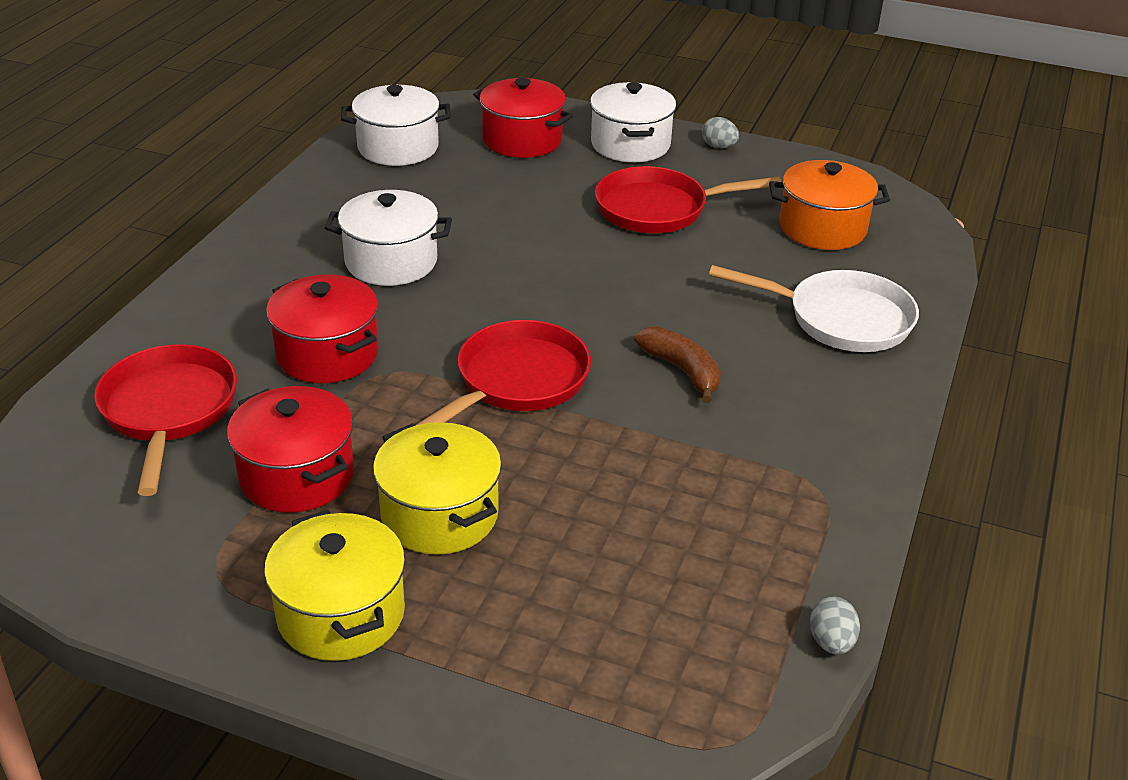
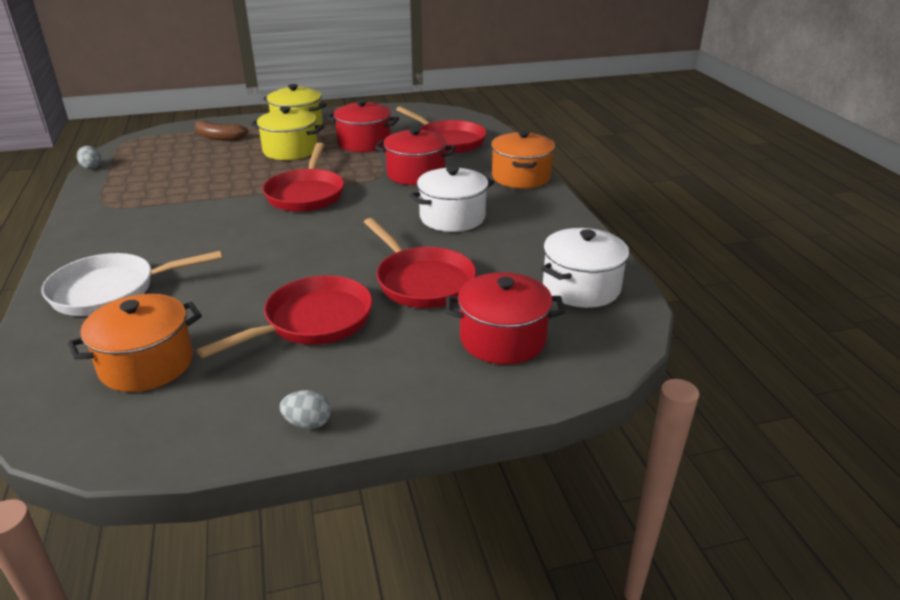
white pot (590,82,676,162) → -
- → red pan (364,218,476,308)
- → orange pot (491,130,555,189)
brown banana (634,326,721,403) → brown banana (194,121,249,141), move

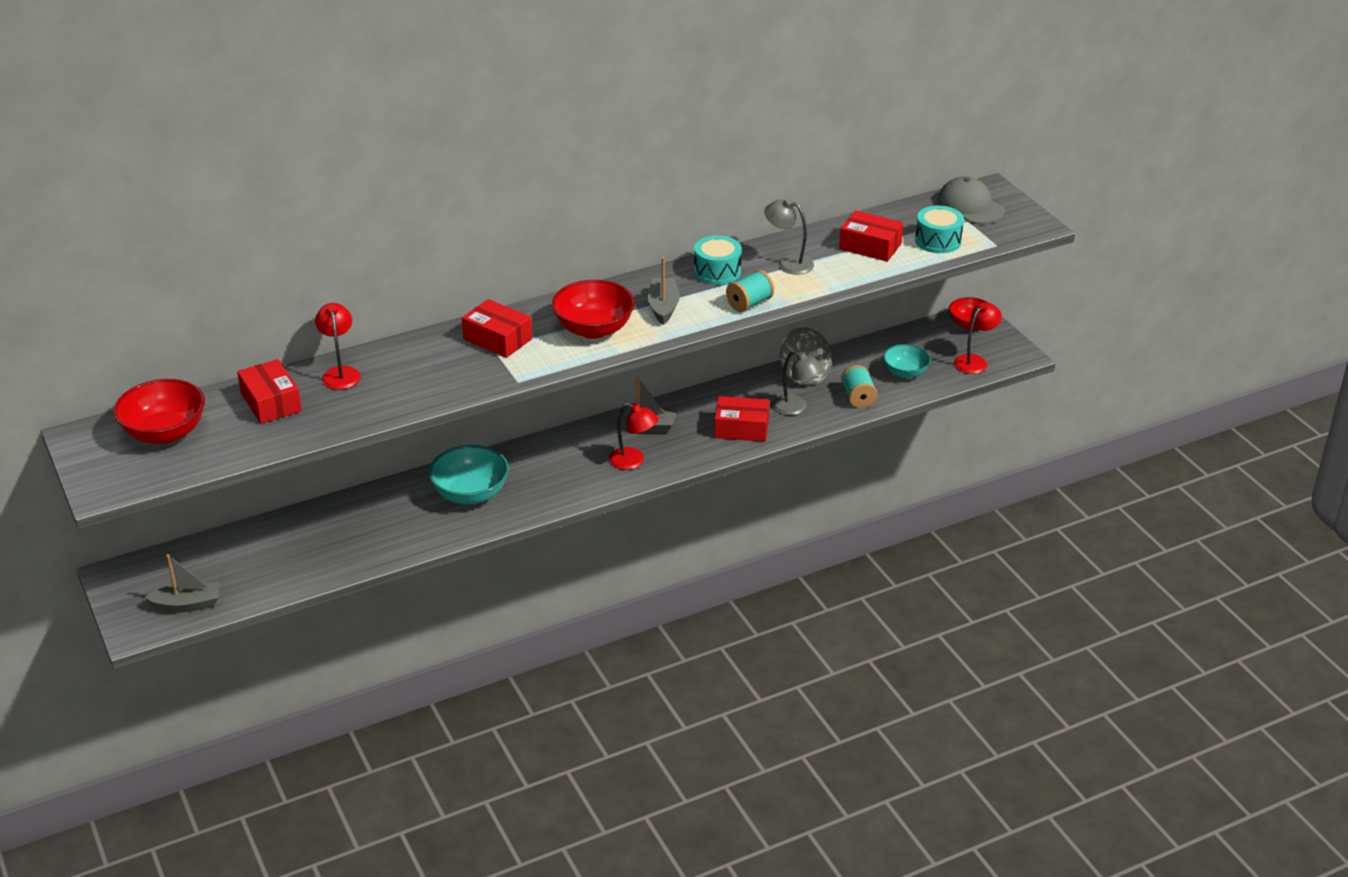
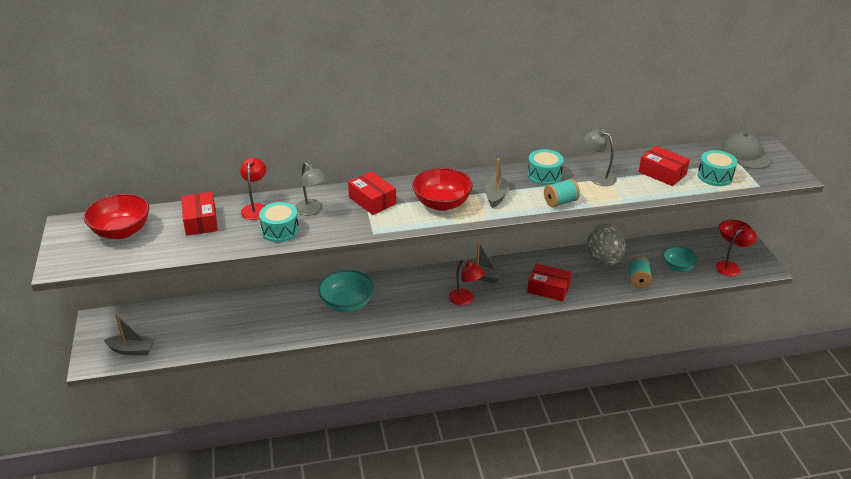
- → turquoise drum (259,202,299,242)
grey lamp (772,350,823,415) → grey lamp (295,162,327,215), move

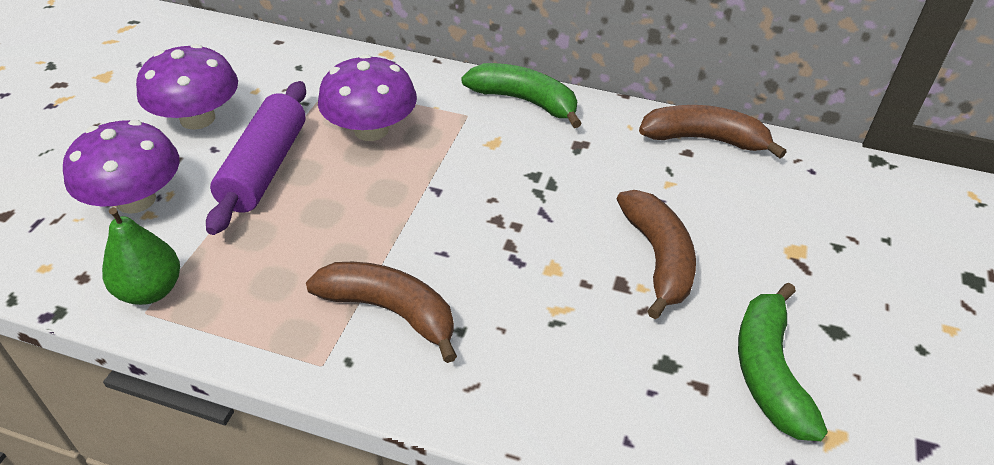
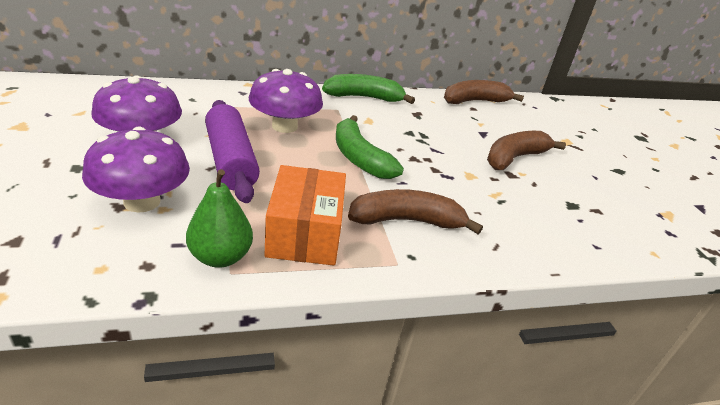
- → orange box (264,165,346,266)
green banana (738,283,828,441) → green banana (336,115,404,179), move
brown banana (617,190,696,319) → brown banana (487,131,566,170), 90 degrees counterclockwise

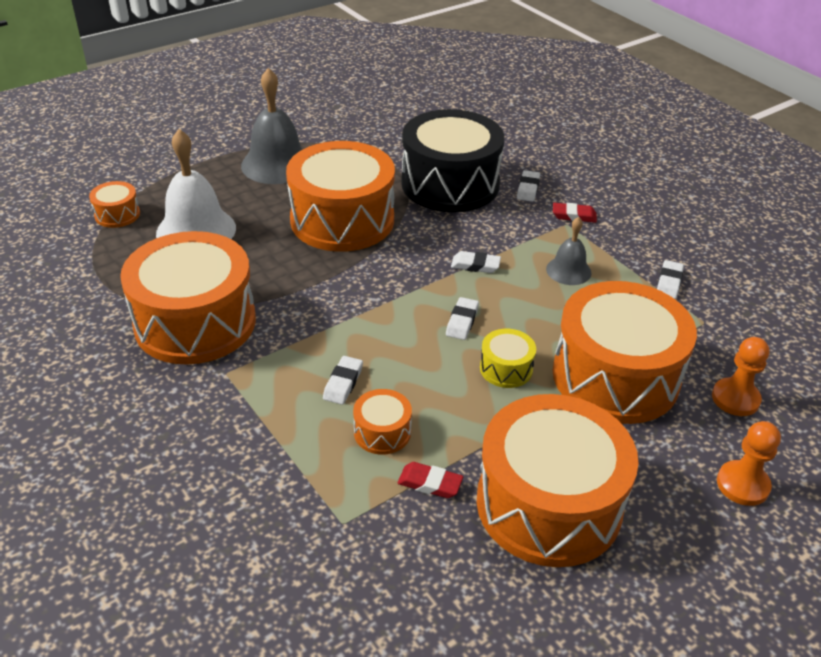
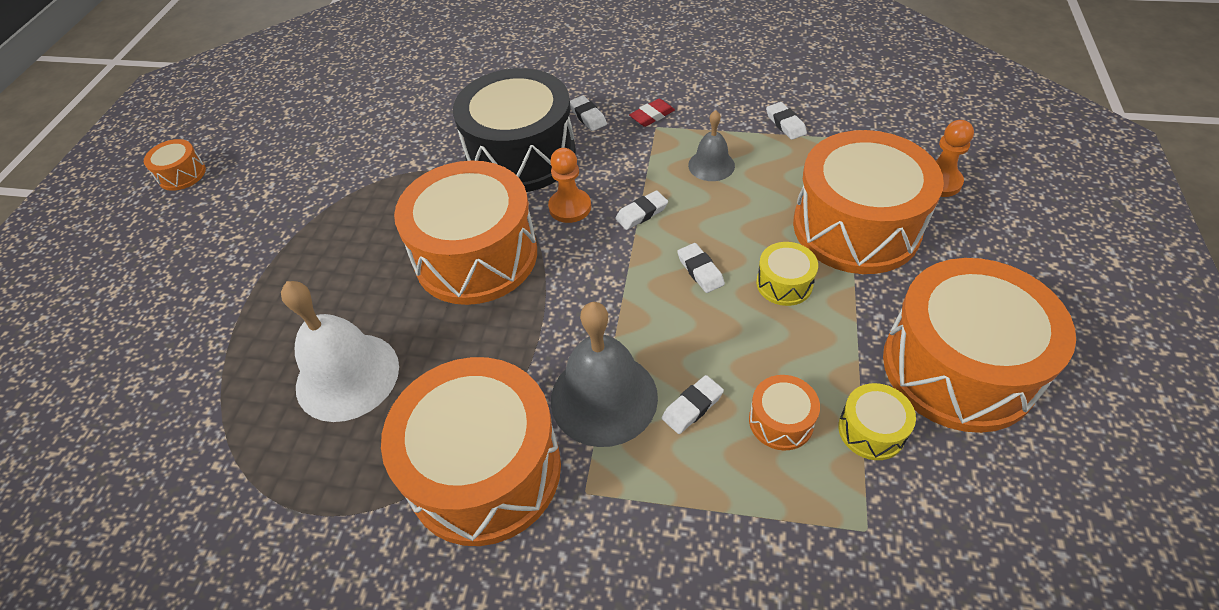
orange drum (89,181,140,228) → orange drum (144,139,206,191), move
grey bell (241,68,303,184) → grey bell (551,302,658,447), move
orange pawn (717,421,781,506) → orange pawn (548,148,591,223), move
red eraser (398,462,463,498) → yellow drum (838,383,916,460)
white eraser (323,356,363,405) → white eraser (662,375,724,434), 75 degrees clockwise

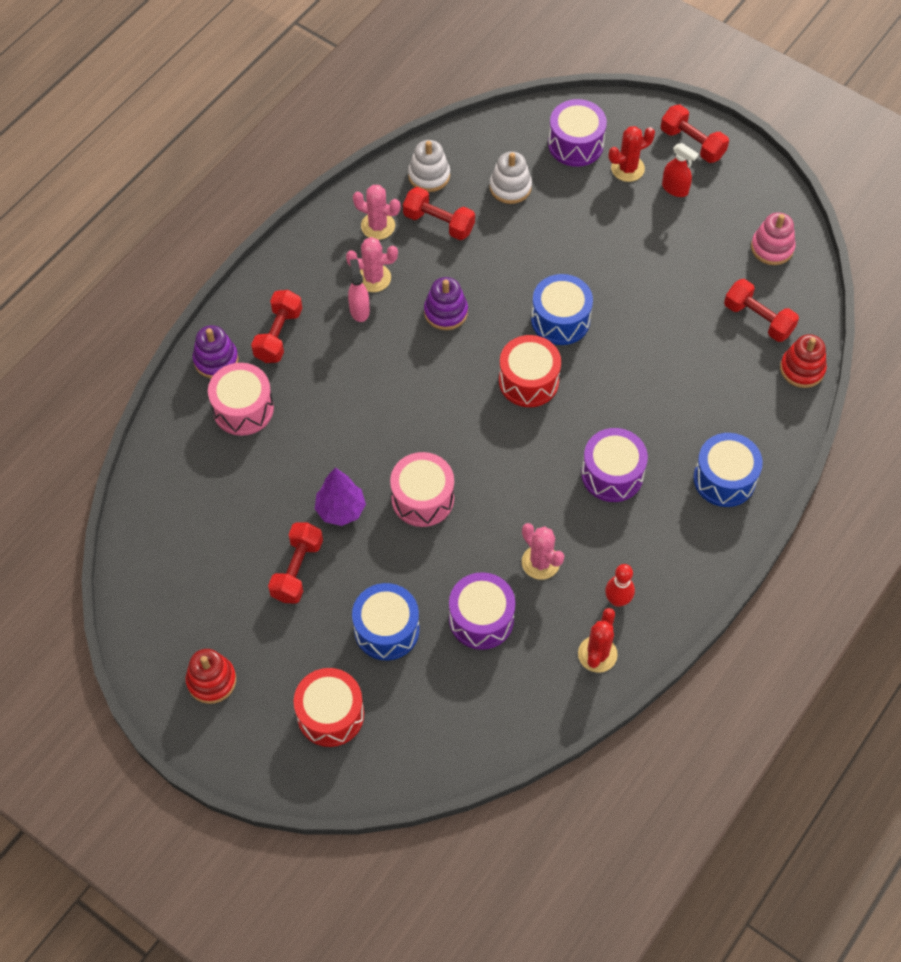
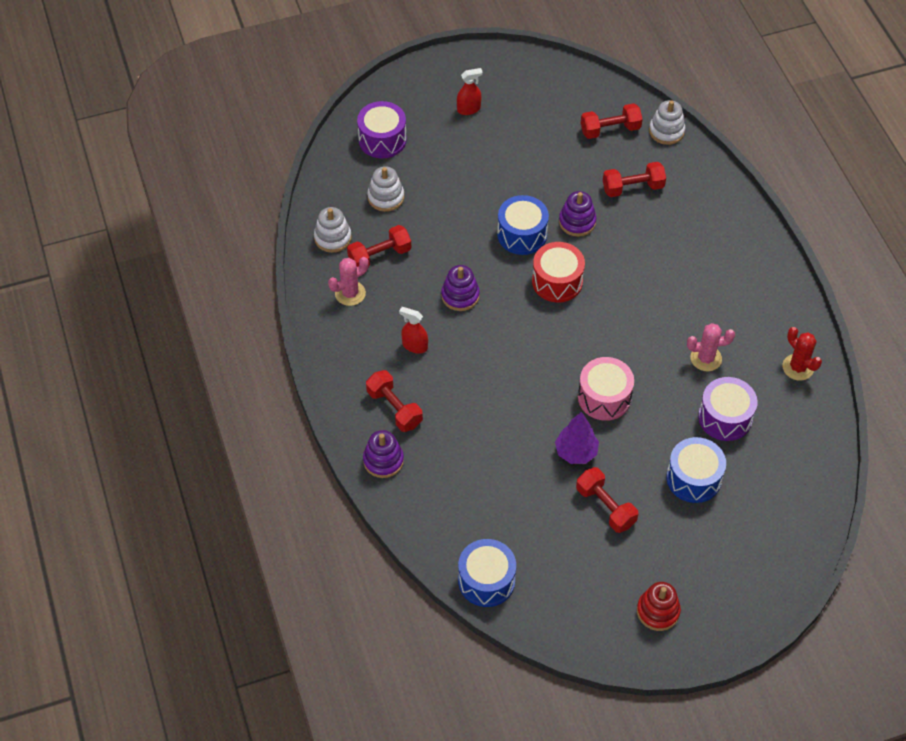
pink drum (208,363,274,436) → -
red drum (294,668,364,747) → -
pink cactus (346,237,398,292) → -
purple drum (581,428,648,502) → -
red bowling pin (605,564,635,607) → -
red cactus (609,126,655,182) → -
pink stacking toy (751,212,795,265) → -
- → purple stacking toy (559,191,596,237)
red dumbbell (661,105,729,163) → red dumbbell (603,162,666,197), move
blue drum (693,433,763,507) → blue drum (458,539,516,607), move
pink spray bottle (348,259,370,322) → red spray bottle (399,307,428,354)
red stacking toy (780,334,827,388) → white stacking toy (649,100,685,145)

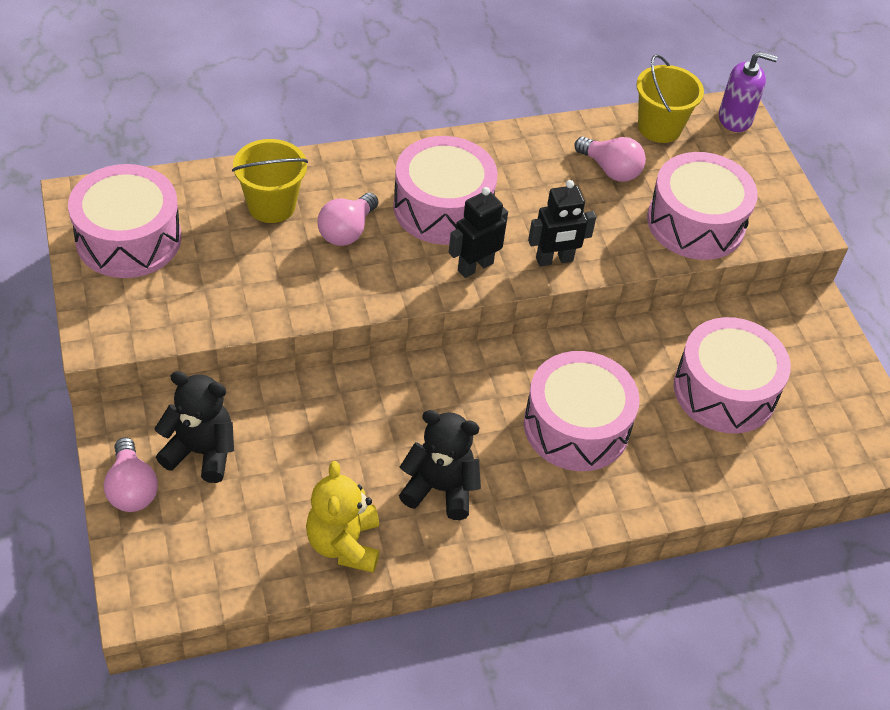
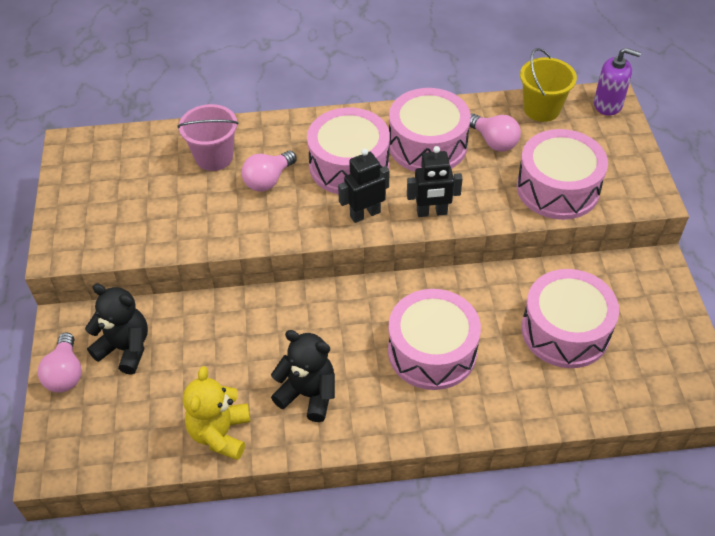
pink drum (68,164,181,278) → pink drum (389,88,471,172), move
yellow bucket (232,139,308,223) → pink bucket (178,104,238,171)

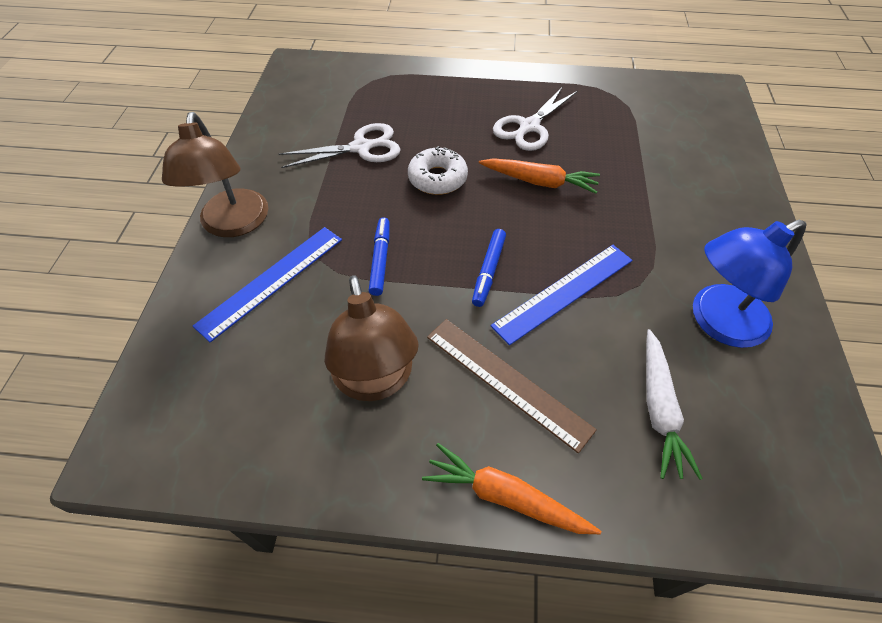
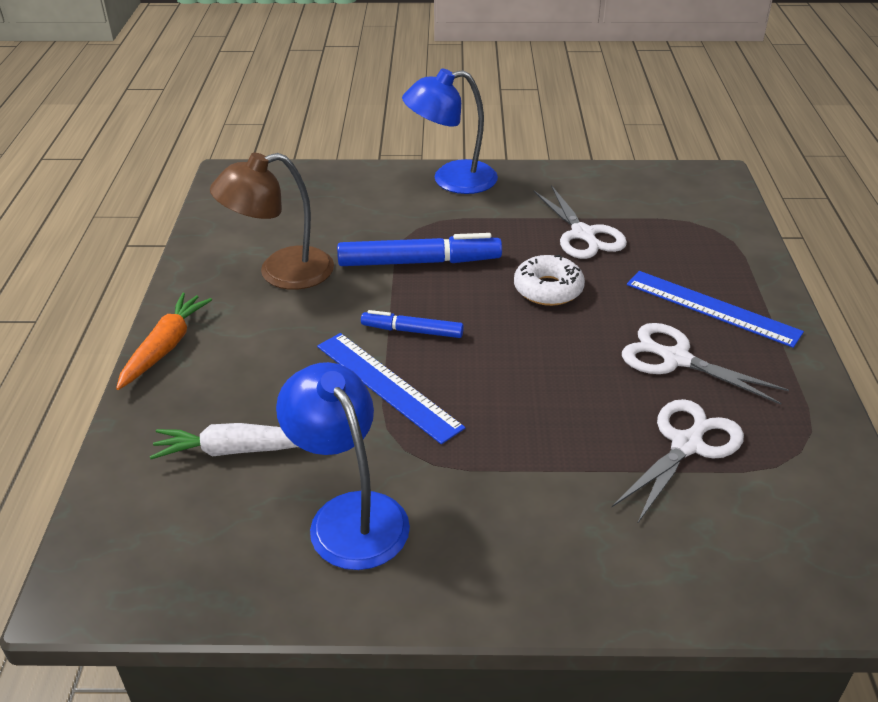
brown ruler (427,319,597,453) → -
orange carrot (479,158,600,194) → -
- → white scissors (612,399,744,524)
blue ruler (193,227,342,342) → blue ruler (627,271,804,348), move
brown lamp (162,112,269,237) → blue lamp (402,68,498,194)
blue marker (368,217,390,296) → blue marker (337,233,502,266), x1.73

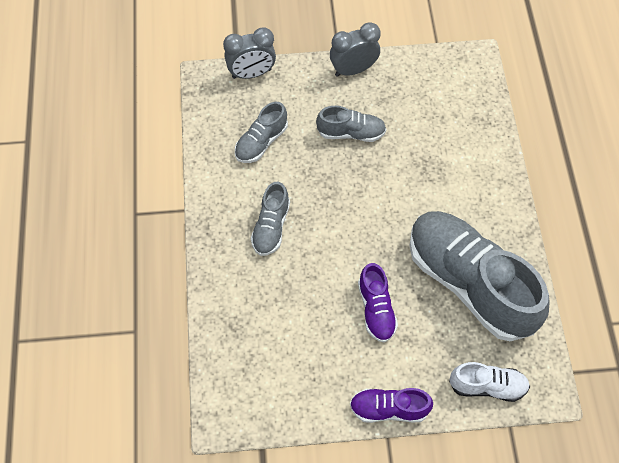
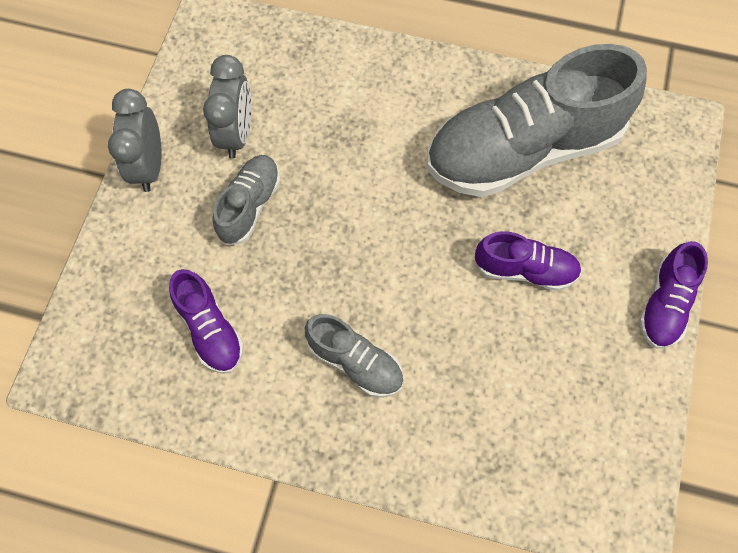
white shoe (449,362,530,402) → -
grey clock (223,27,276,79) → grey clock (203,55,251,159), move
grey shoe (235,102,288,163) → purple shoe (169,269,244,374)

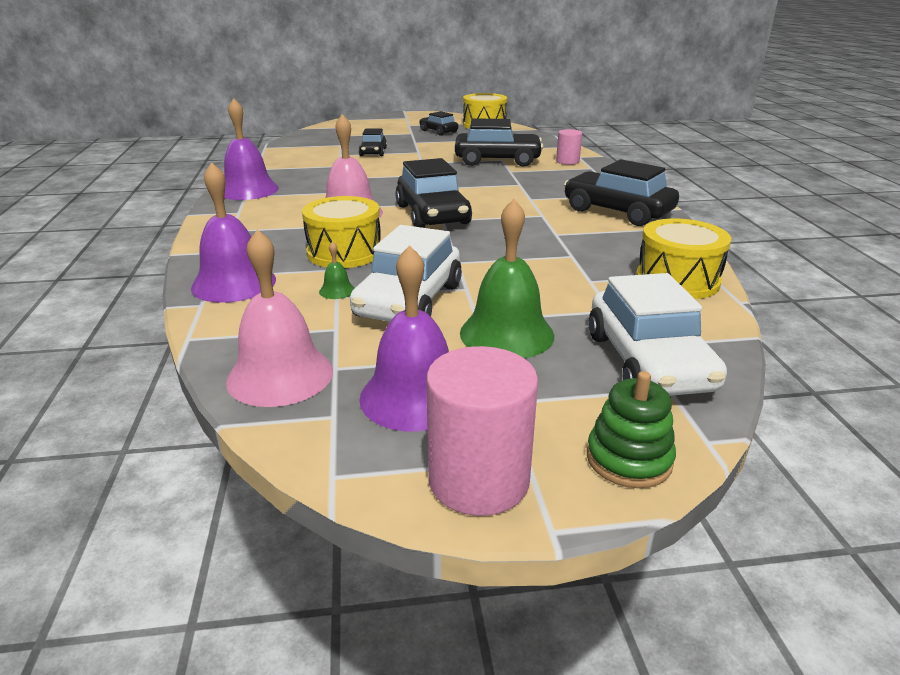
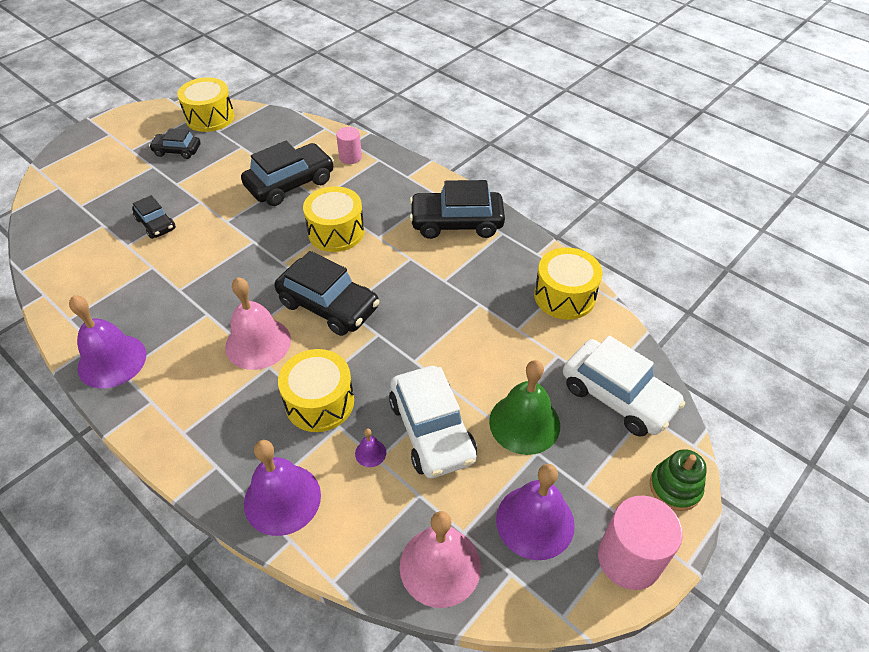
- → yellow drum (303,186,364,252)
green bell (319,241,355,299) → purple bell (355,429,386,467)

